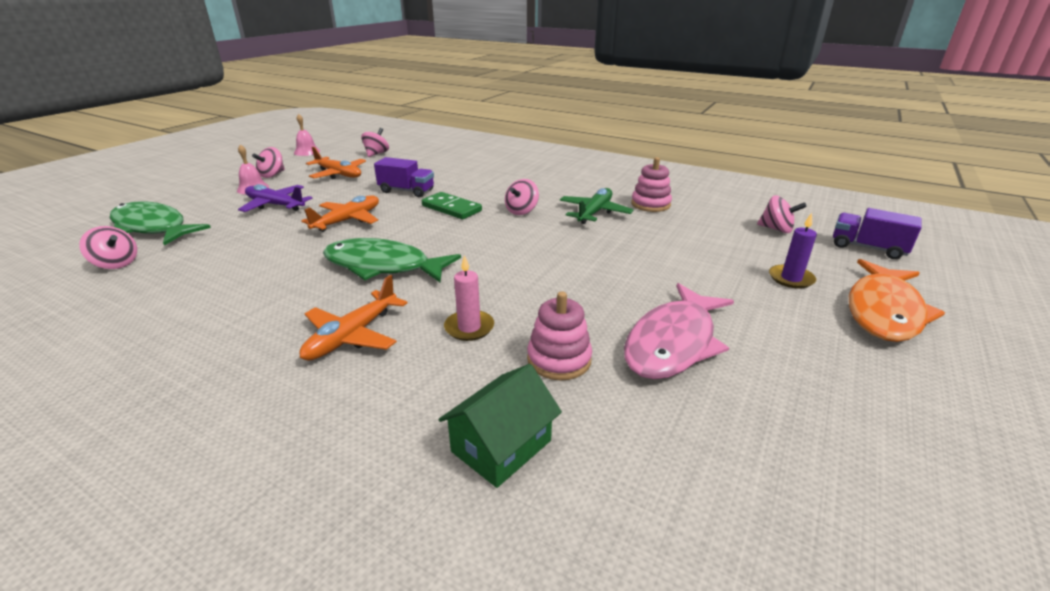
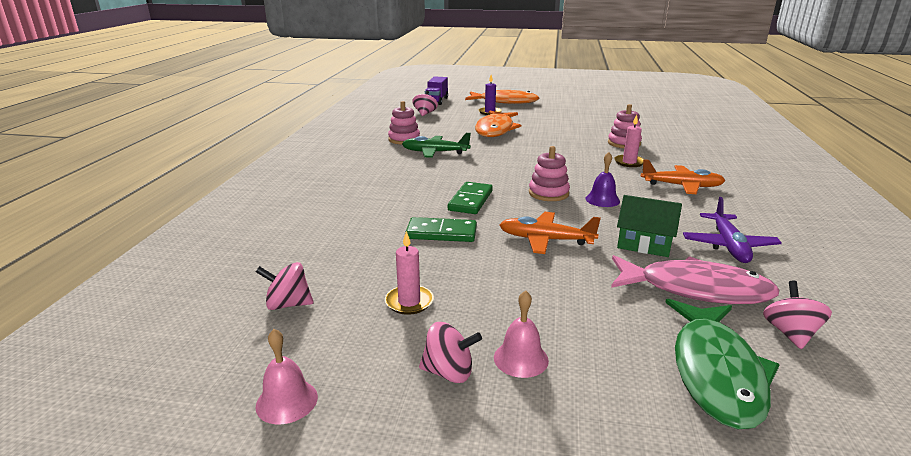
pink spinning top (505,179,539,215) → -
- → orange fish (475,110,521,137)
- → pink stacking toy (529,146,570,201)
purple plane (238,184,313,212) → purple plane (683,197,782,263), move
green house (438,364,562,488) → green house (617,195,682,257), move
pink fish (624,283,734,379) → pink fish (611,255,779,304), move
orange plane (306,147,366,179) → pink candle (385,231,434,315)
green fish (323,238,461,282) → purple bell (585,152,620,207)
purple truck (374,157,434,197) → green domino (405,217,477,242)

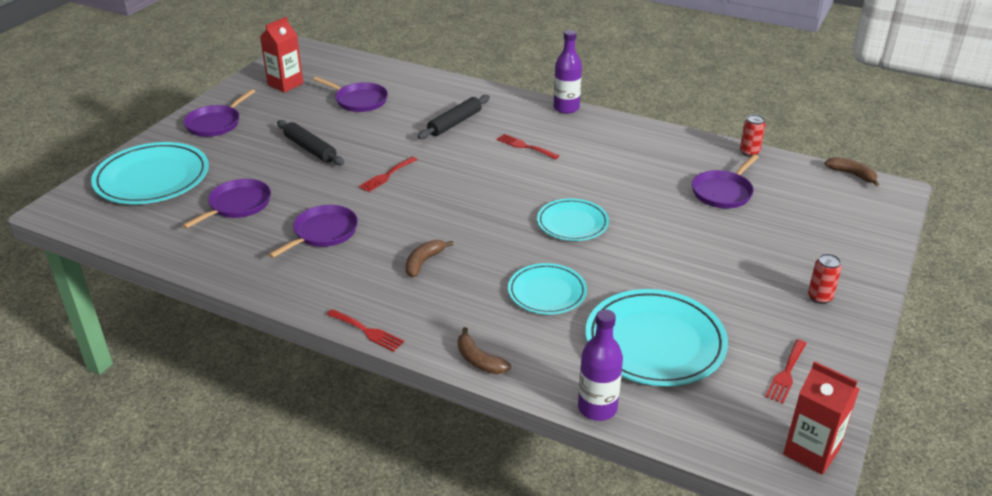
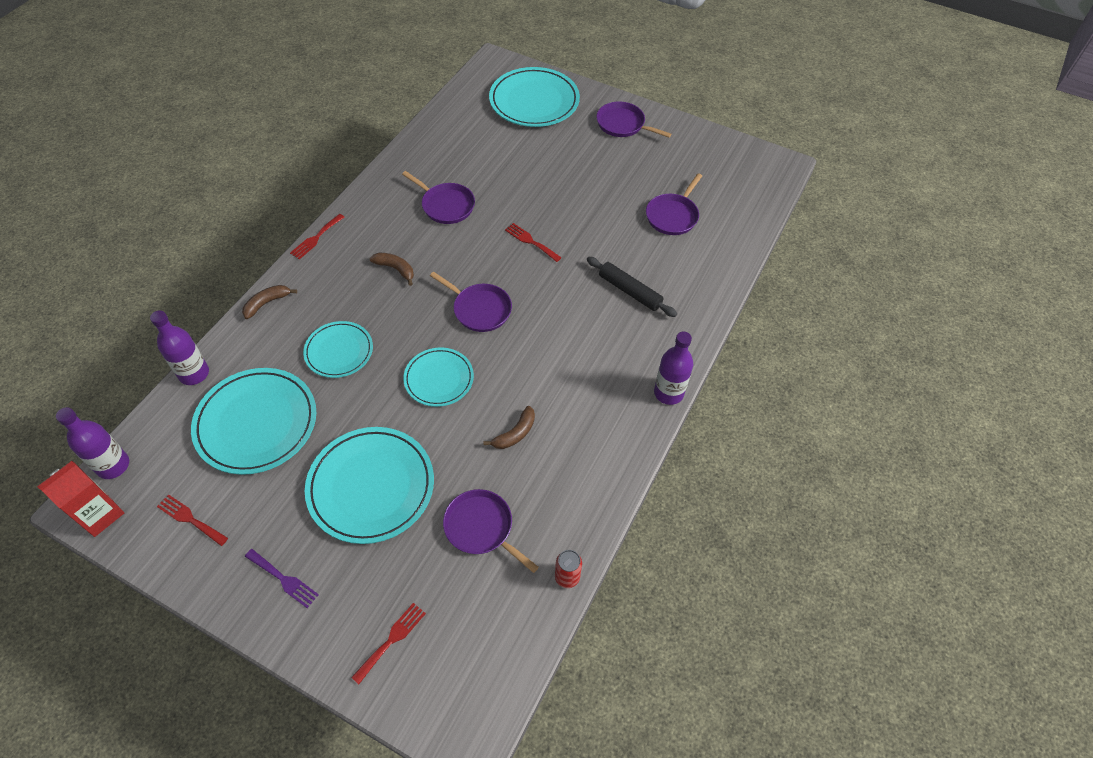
red carton (260,17,303,93) → -
black rolling pin (277,120,344,166) → -
- → purple bottle (56,407,129,479)
- → turquoise plate (305,427,434,544)
purple pan (182,179,271,229) → purple pan (430,271,512,332), move
red fork (496,134,559,159) → red fork (351,603,426,684), move
brown banana (824,157,879,186) → brown banana (483,406,535,449), move
red can (808,254,842,304) → purple fork (245,549,319,608)

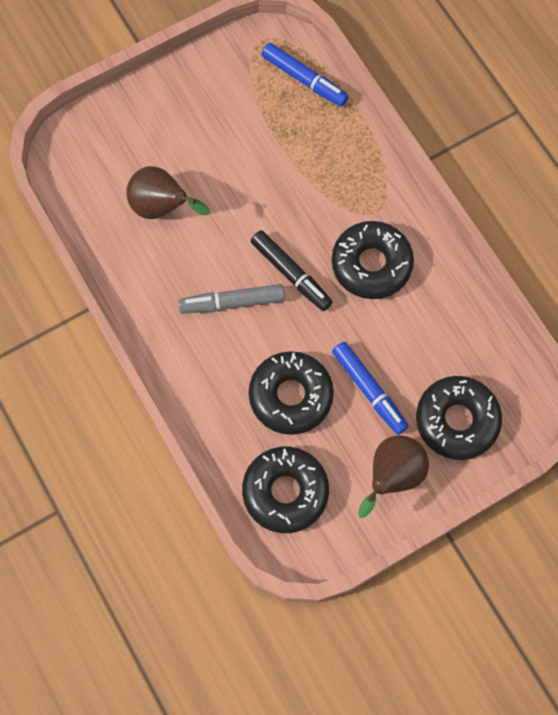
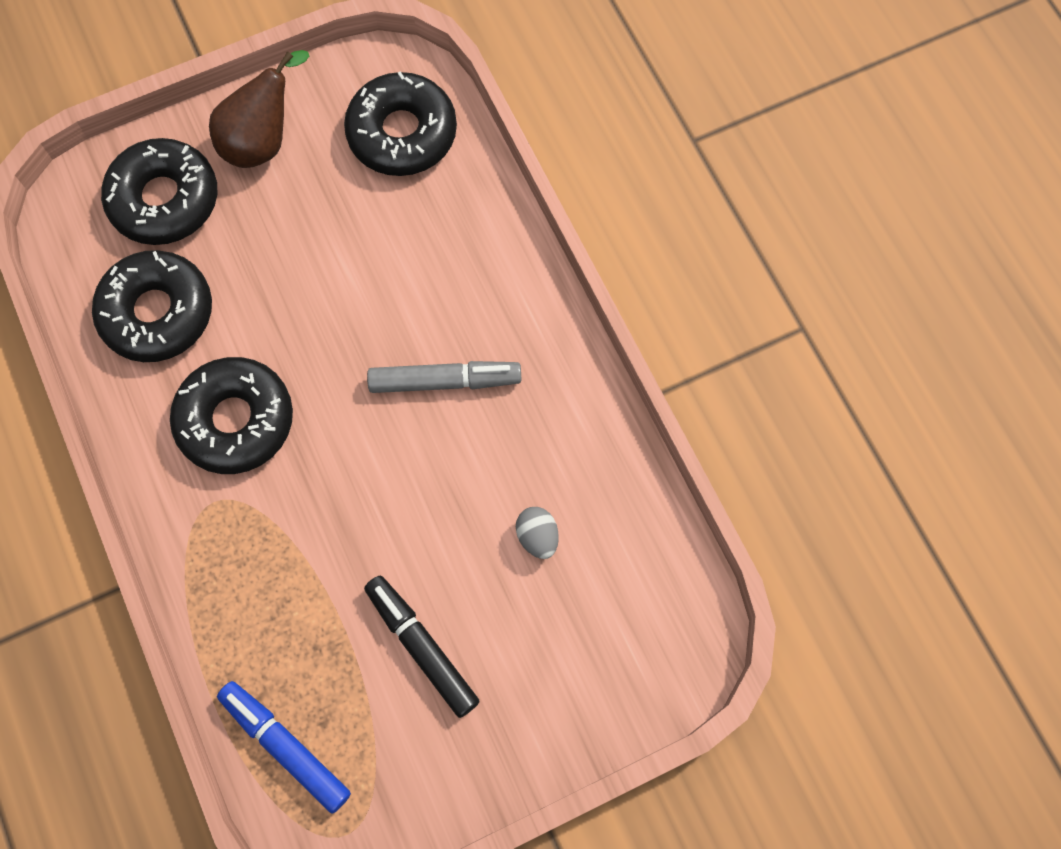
blue marker (332,342,409,435) → -
black donut (249,351,334,435) → black donut (92,250,212,362), move
black marker (251,230,333,311) → black marker (364,576,480,718), move
brown pear (126,166,210,219) → grey egg (516,507,559,559)

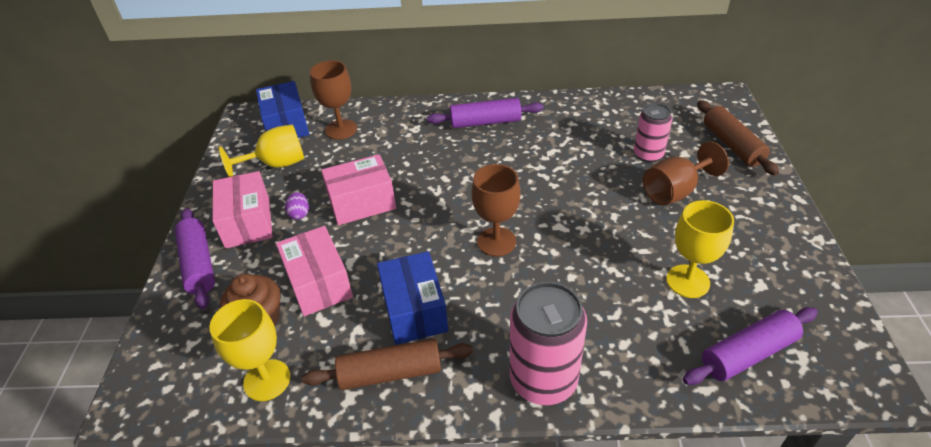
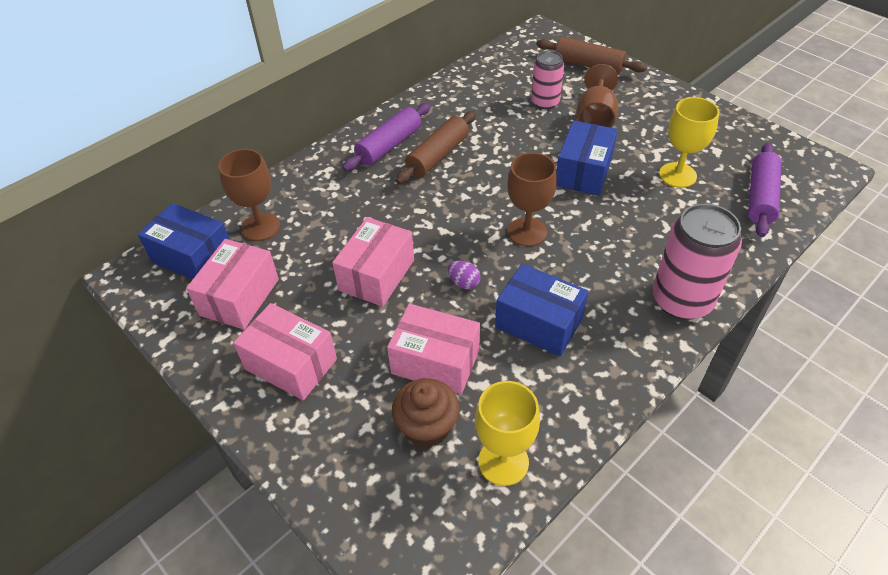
purple rolling pin (175,208,215,310) → -
- → blue box (556,121,618,196)
purple egg (285,192,309,220) → purple egg (448,261,481,289), move
brown rolling pin (302,339,473,390) → brown rolling pin (396,111,476,184), move
yellow goblet (219,124,305,177) → pink box (186,239,279,329)

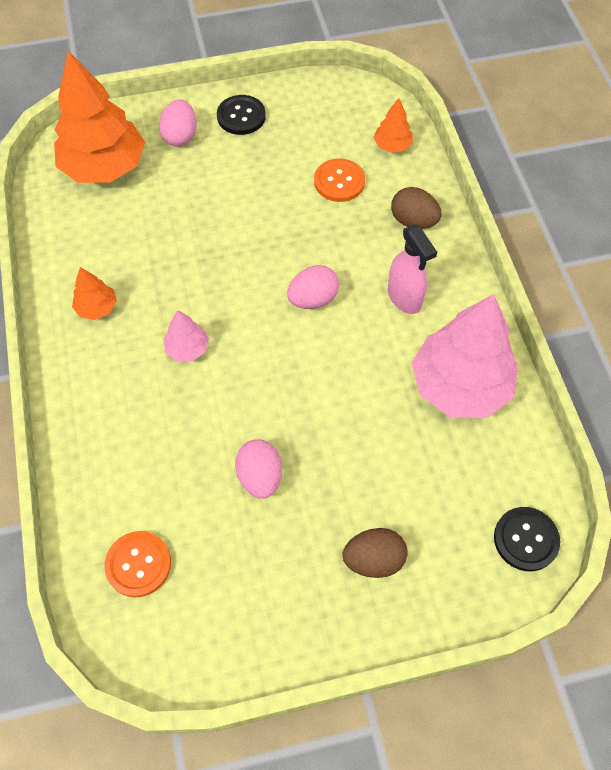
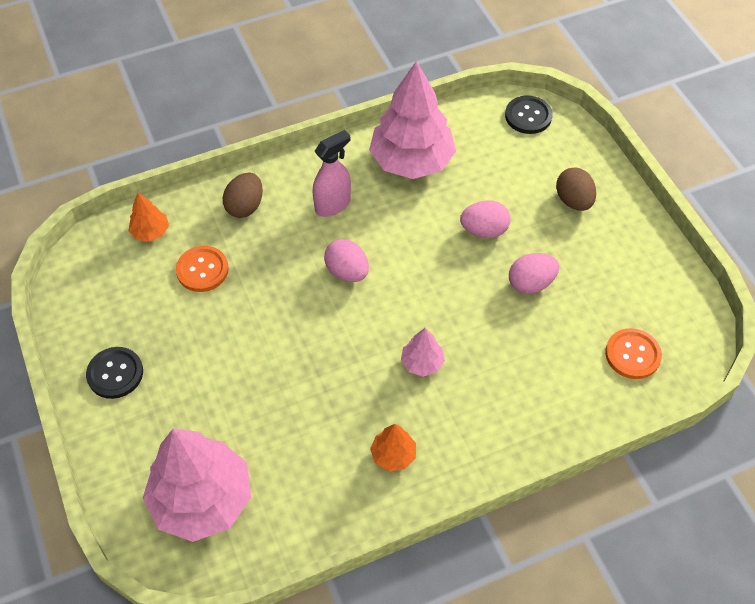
pink egg (159,100,197,147) → pink egg (460,200,511,238), move
orange tree (54,51,145,183) → pink tree (143,428,251,542)

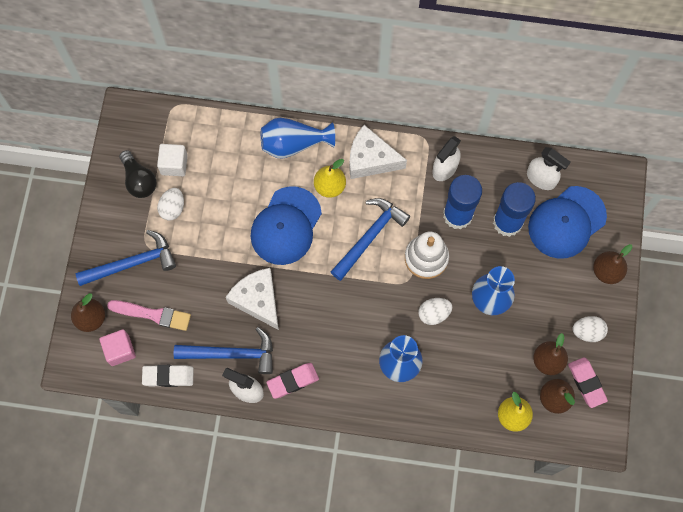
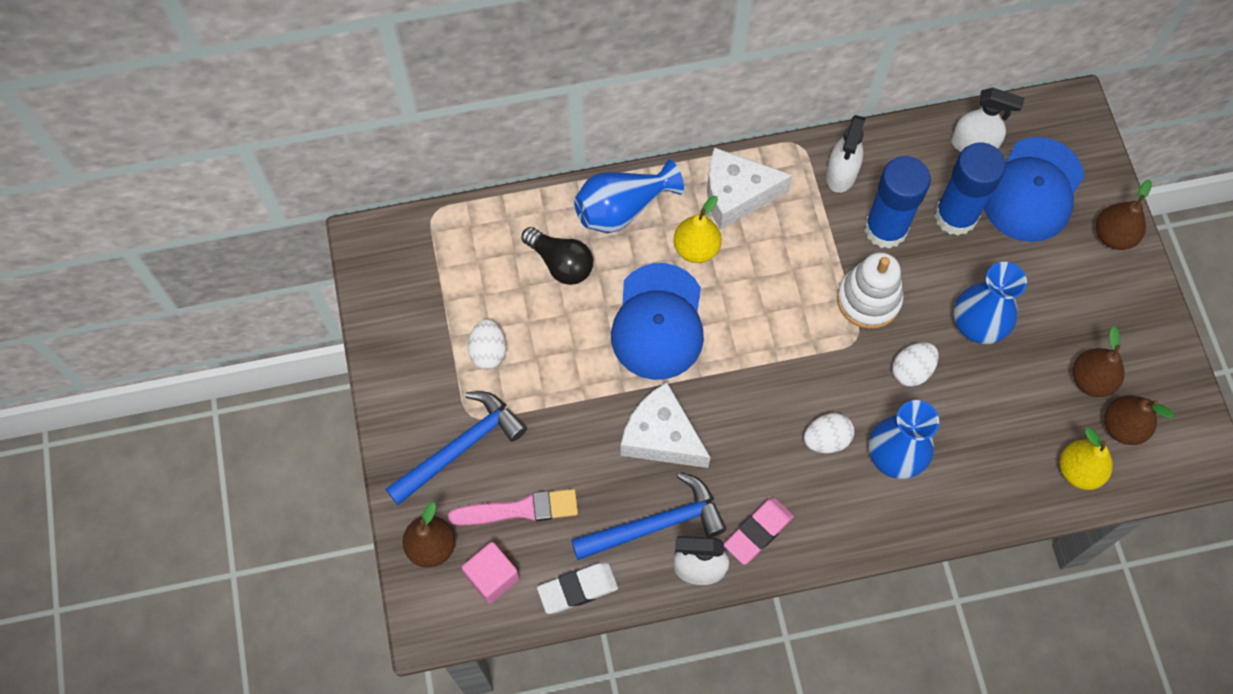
white cube (157,144,188,176) → -
blue hammer (331,198,410,281) → -
pink eraser (568,357,608,408) → -
black light bulb (119,150,157,198) → black light bulb (521,227,593,285), move
white egg (573,316,608,342) → white egg (804,413,854,453), move

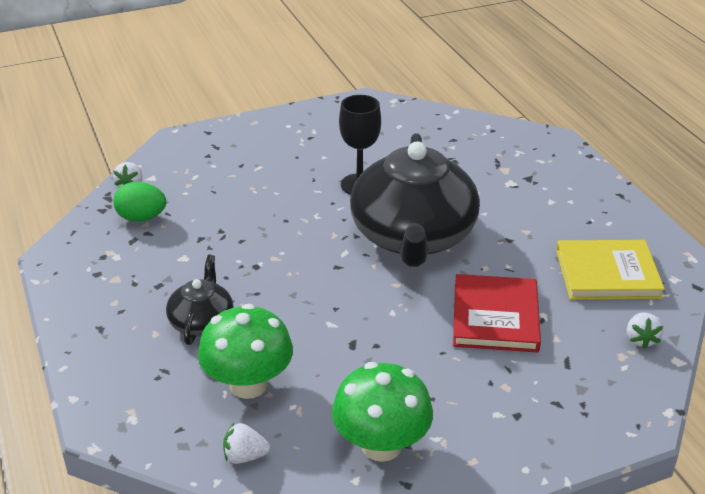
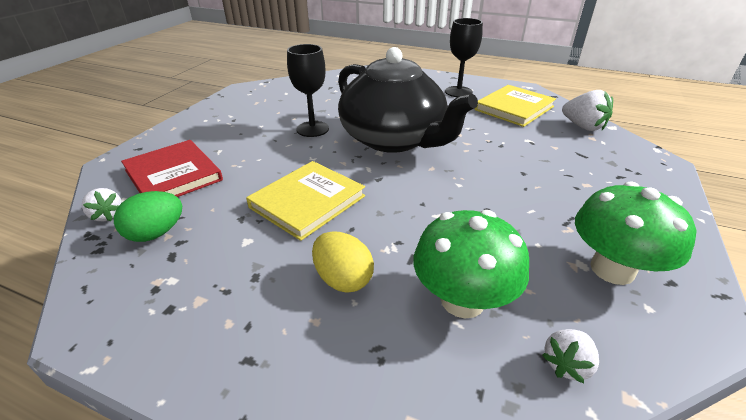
- → yellow book (246,161,365,241)
- → black goblet (445,18,483,97)
red book (453,274,541,353) → red book (121,140,223,197), move
black teapot (166,255,233,345) → yellow egg (312,231,374,293)
white strawberry (627,312,663,349) → white strawberry (562,90,613,131), x1.61

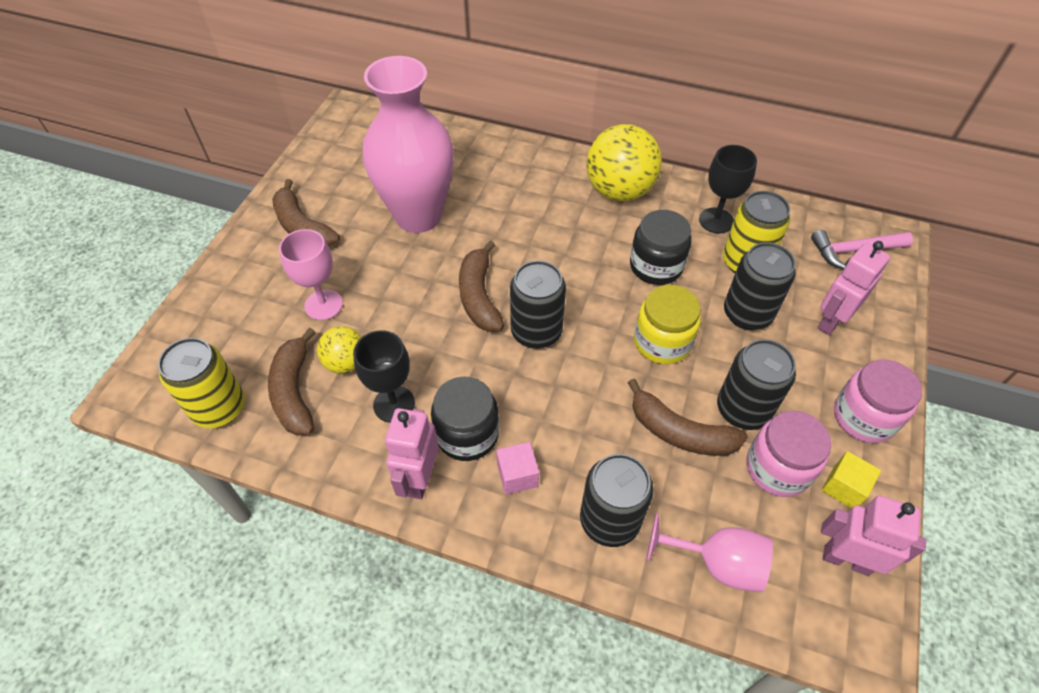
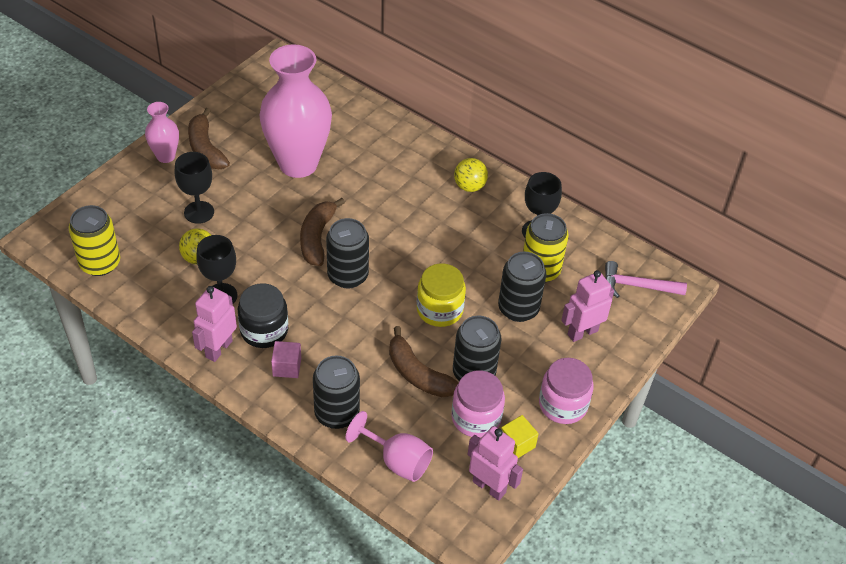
brown banana (268,327,316,436) → -
black jar (630,210,691,285) → -
- → pink vase (145,102,179,163)
pink goblet (279,229,343,320) → black goblet (175,152,214,224)
yellow ball (586,124,662,201) → yellow ball (454,158,488,192), x0.54

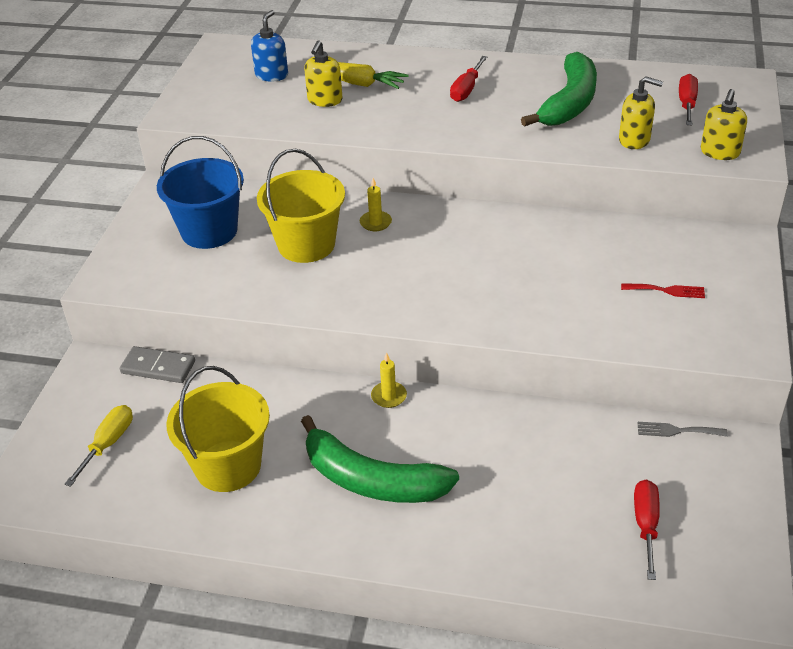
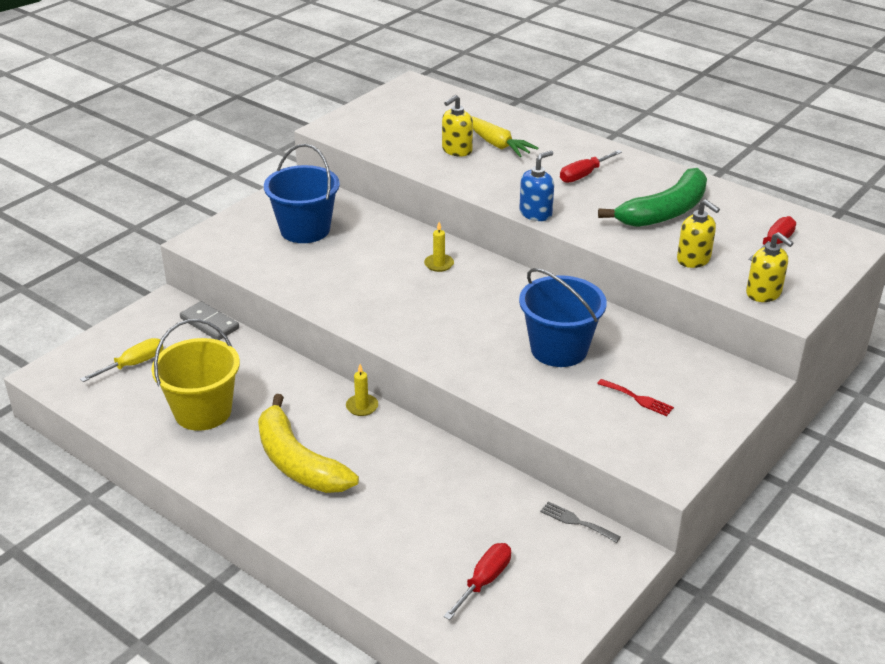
yellow bucket (257,149,345,263) → -
- → blue bucket (519,268,607,367)
blue soap dispenser (251,10,288,81) → blue soap dispenser (519,151,554,221), move
green banana (301,415,459,503) → yellow banana (258,394,359,493)
yellow soap dispenser (701,89,747,160) → yellow soap dispenser (746,232,793,302), 90 degrees counterclockwise

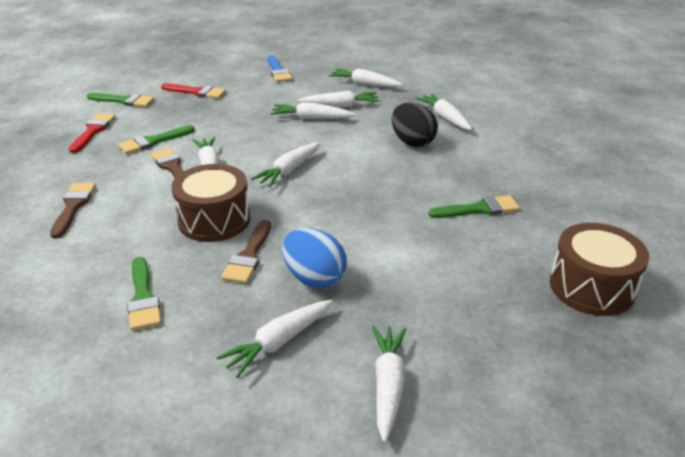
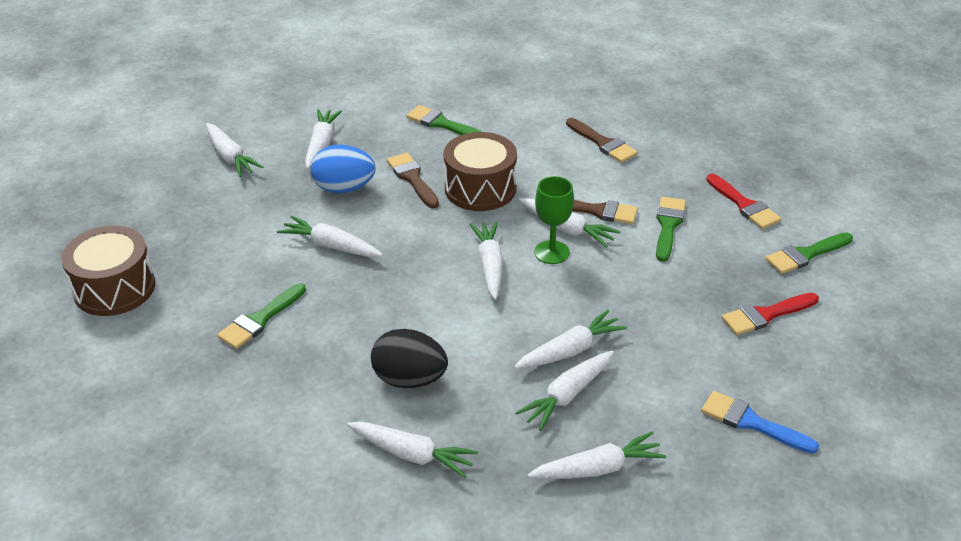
- → white carrot (277,216,383,257)
- → green goblet (534,176,574,264)

